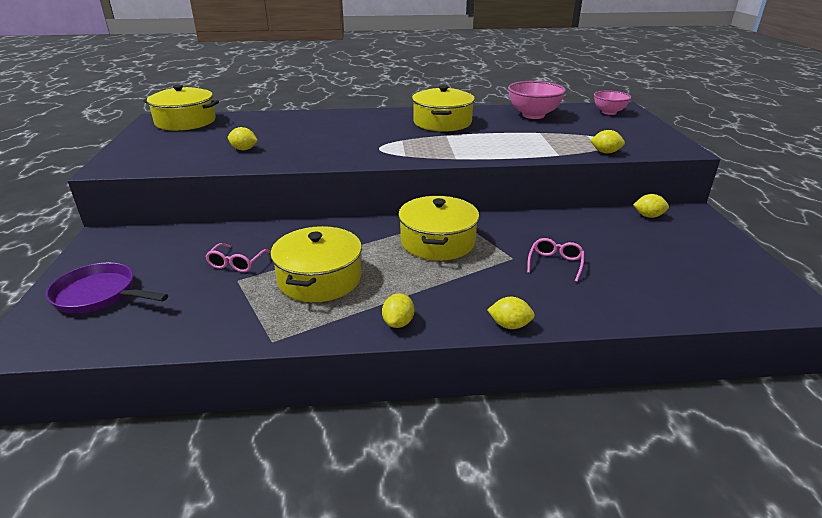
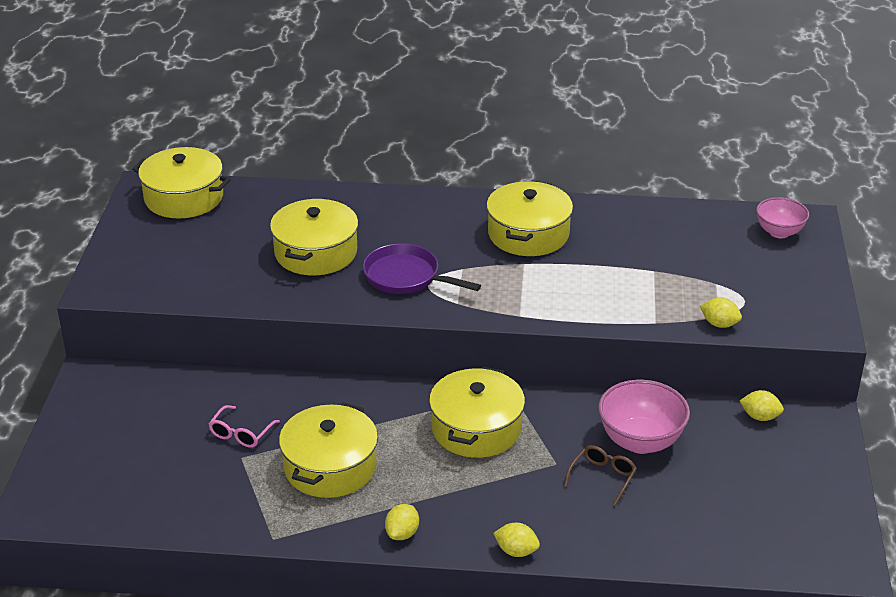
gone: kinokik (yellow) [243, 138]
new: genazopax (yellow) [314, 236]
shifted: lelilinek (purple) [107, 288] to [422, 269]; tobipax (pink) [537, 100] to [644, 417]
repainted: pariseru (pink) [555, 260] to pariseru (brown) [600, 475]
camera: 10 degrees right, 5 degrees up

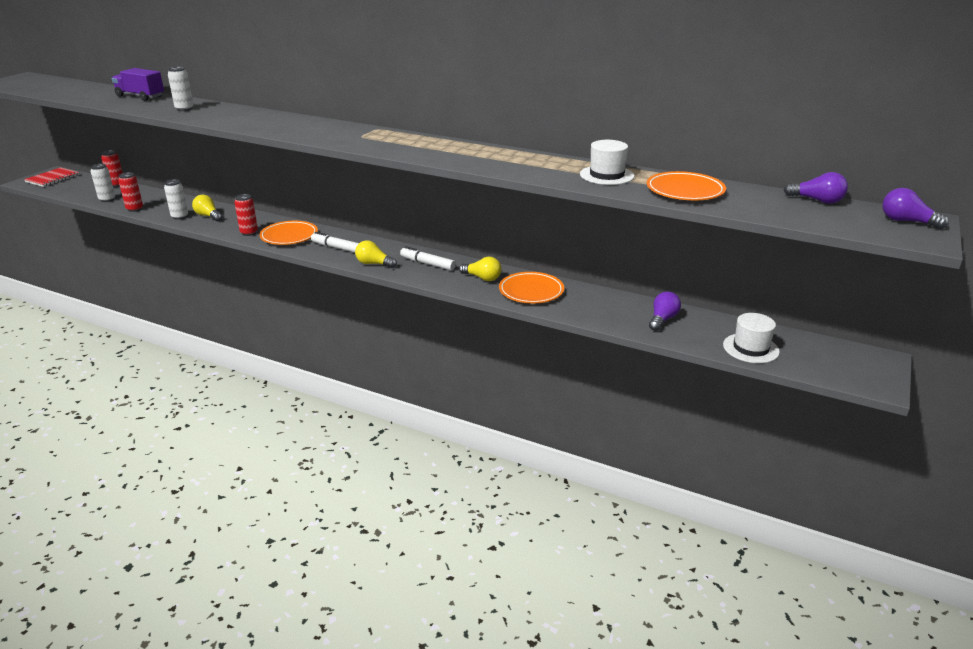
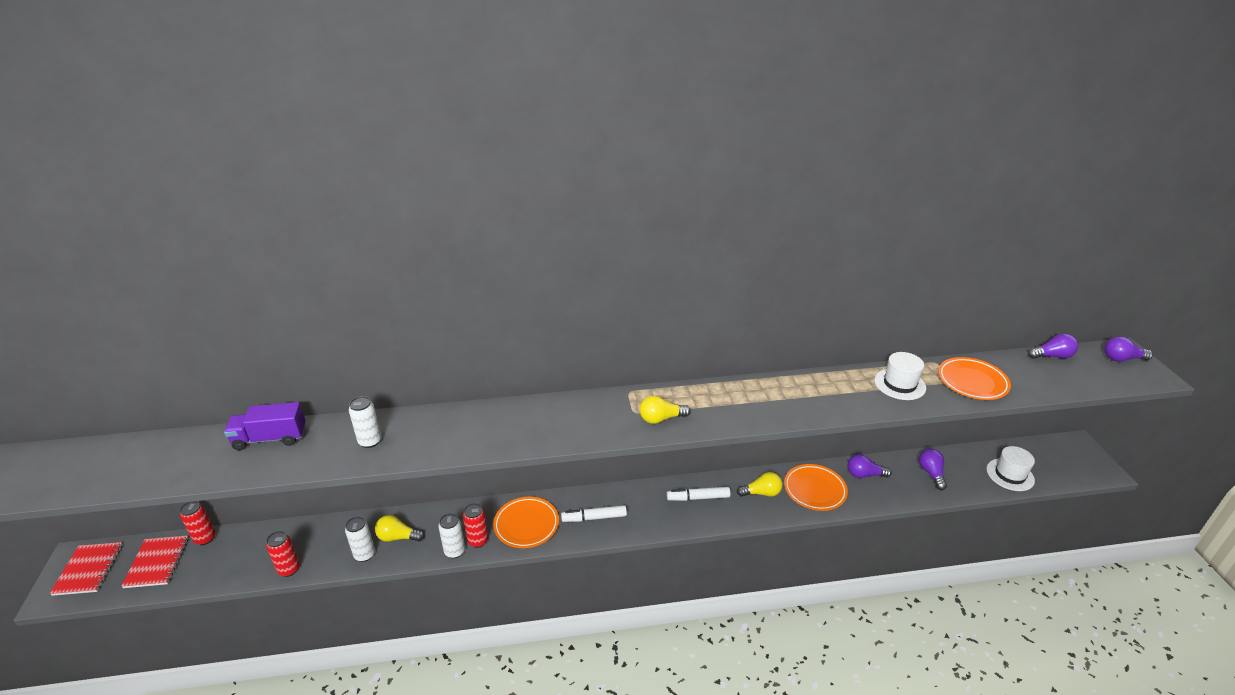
new: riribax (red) [154, 561]; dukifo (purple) [870, 466]
shifted: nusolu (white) [103, 183] to [451, 535]; dukifo (yellow) [376, 254] to [665, 410]
camera: 35 degrees left, 5 degrees up

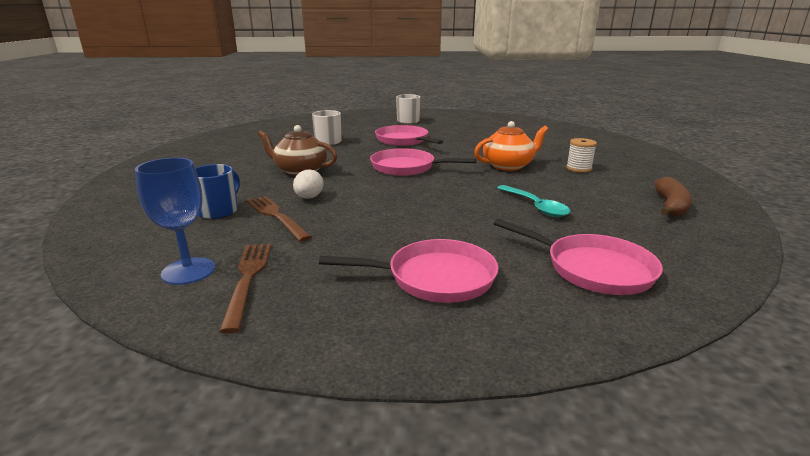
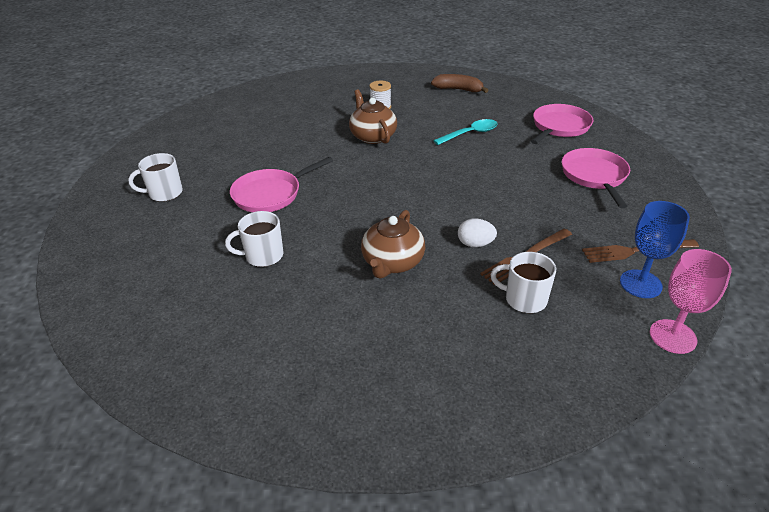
gone: lelilinek (pink) [423, 162]
new: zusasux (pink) [691, 301]
repainted: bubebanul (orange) [511, 146] to bubebanul (brown) [373, 117]; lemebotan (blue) [217, 191] to lemebotan (white) [523, 282]
camera: 90 degrees left, 15 degrees up

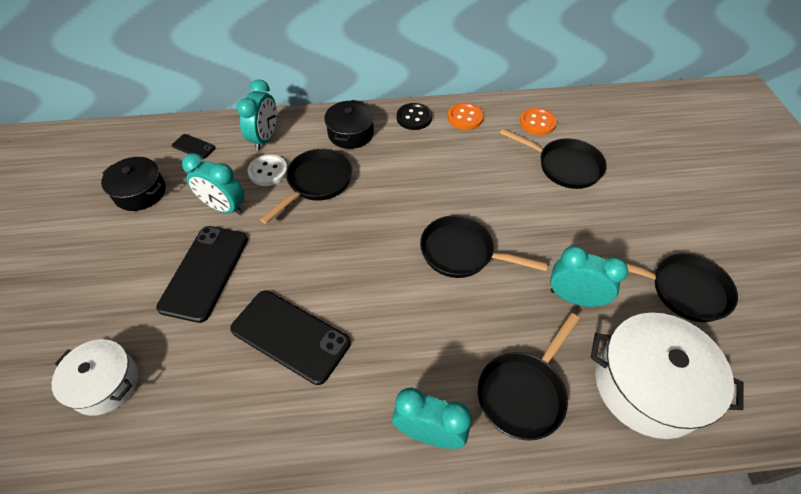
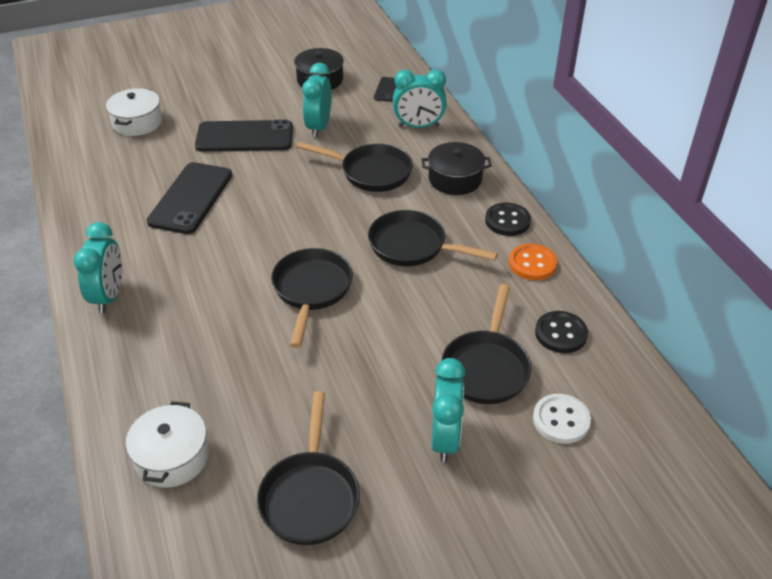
shifted: lelilinek (black) [529, 377] to [433, 238]; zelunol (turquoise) [589, 276] to [448, 410]; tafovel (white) [267, 170] to [562, 419]
repainted: tafovel (orange) [538, 121] to tafovel (black) [561, 332]
scaled: genazopax (white) [667, 376] = [167, 444] x0.62
camera: 75 degrees right, 10 degrees down

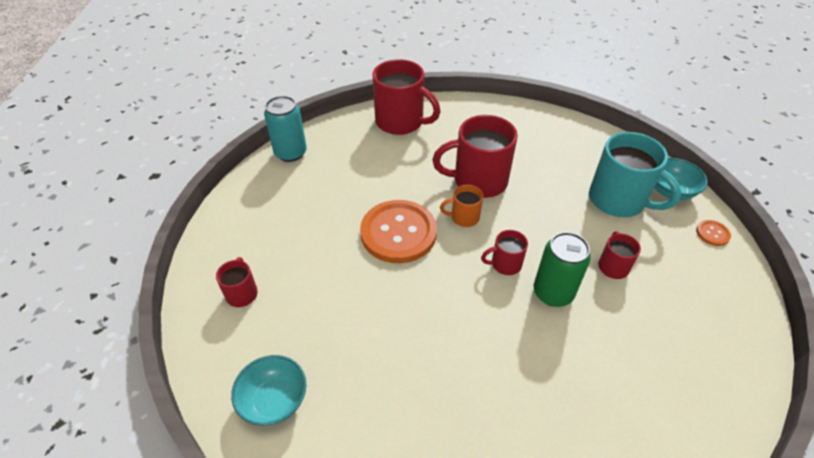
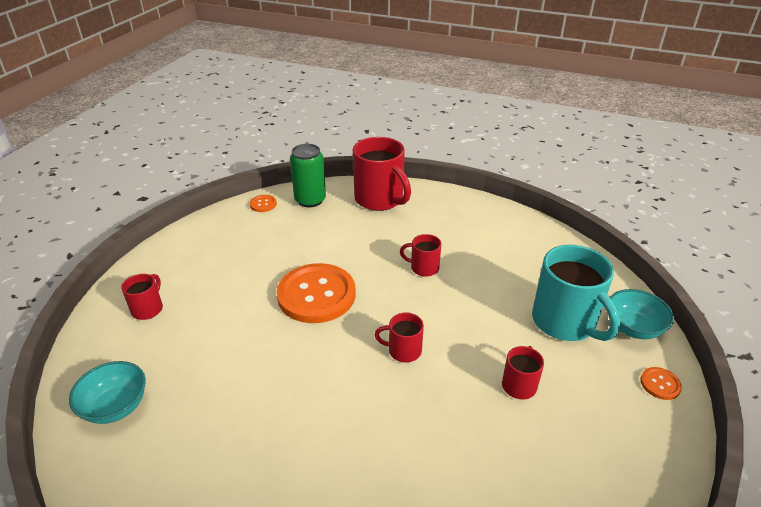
gone: lemebotan (orange) [461, 205]
shifted: nusolu (green) [562, 269] to [308, 175]
swapped: nusolu (turquoise) [285, 129] to tafovel (orange) [263, 203]
scaled: lemebotan (red) [475, 156] = [421, 255] x0.50
camera: 20 degrees right, 10 degrees down

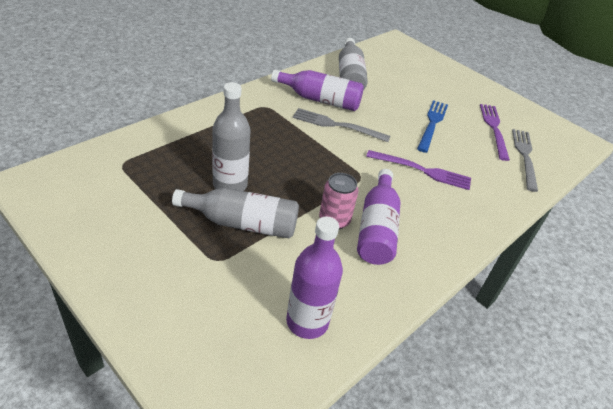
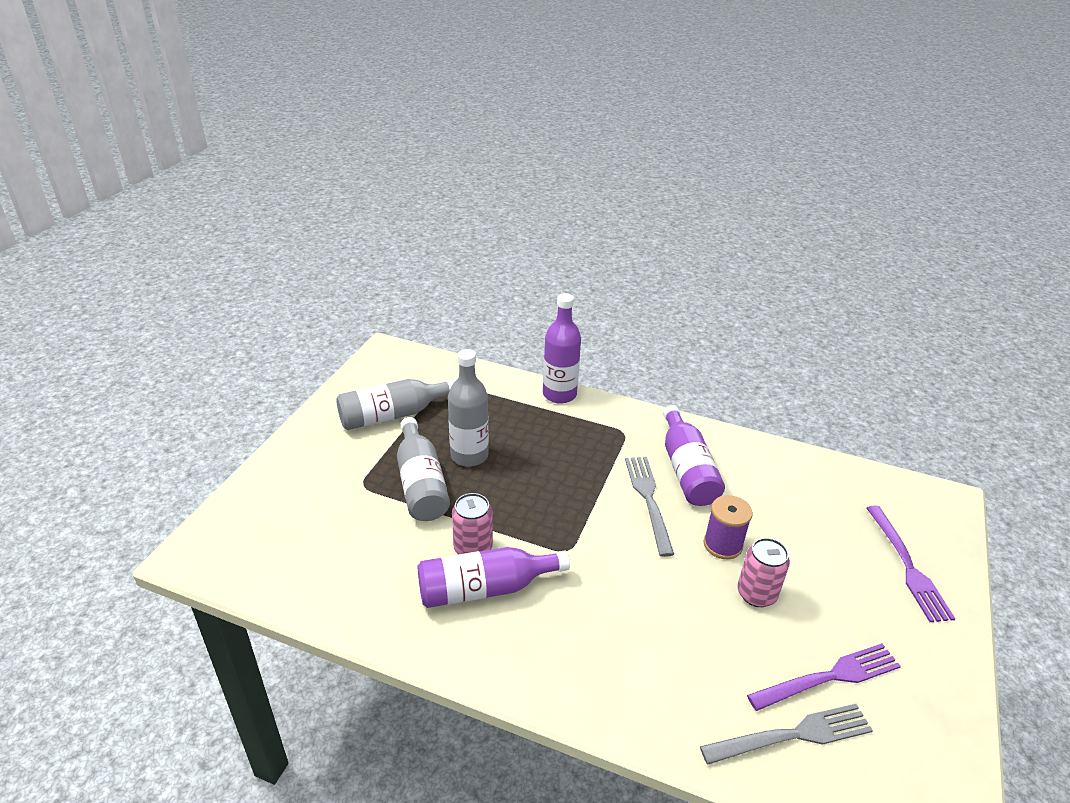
new: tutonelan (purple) [728, 527]
shifted: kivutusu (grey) [353, 64] to [395, 404]; kivutusu (purple) [314, 277] to [562, 348]; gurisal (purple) [418, 170] to [911, 563]
swapped: gurisal (blue) [432, 126] to nusolu (pink) [763, 572]
camera: 70 degrees right, 5 degrees down

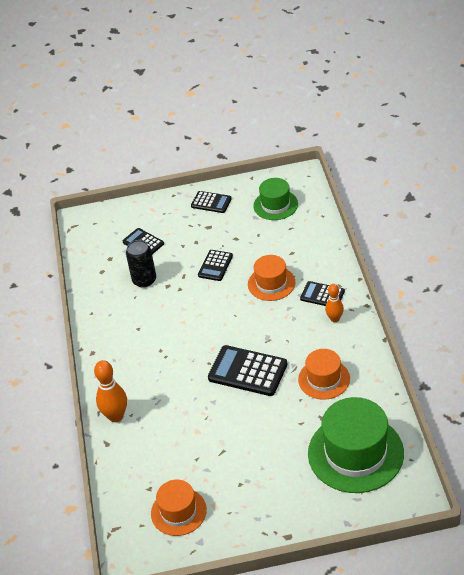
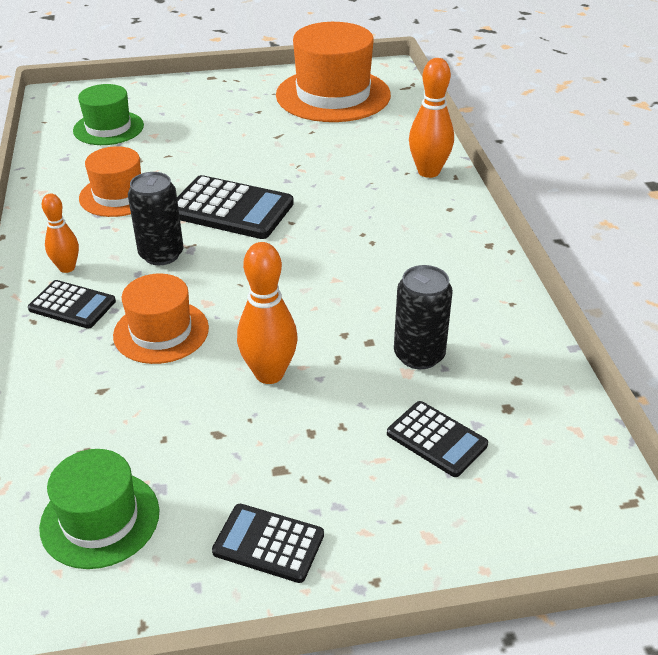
new: nusolu (black) [155, 218]
swapped: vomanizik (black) [215, 265] to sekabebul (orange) [267, 313]
scaled: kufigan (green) [356, 445] = [108, 114] x0.57; kufigan (orange) [179, 508] = [333, 72] x1.74
camera: 175 degrees right, 5 degrees down

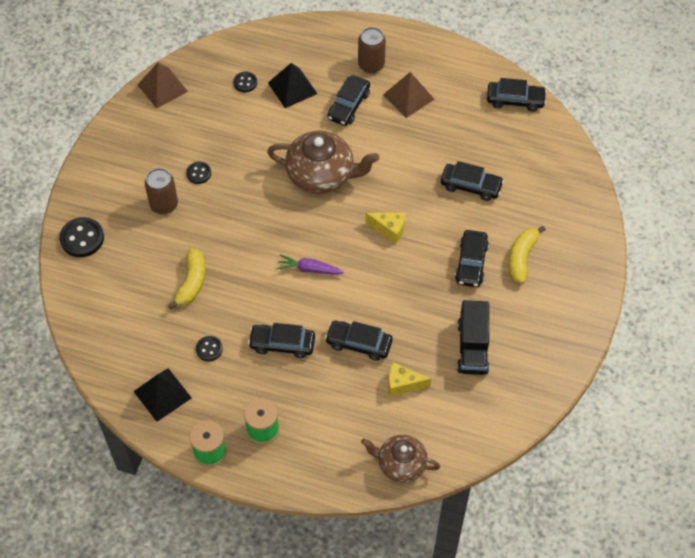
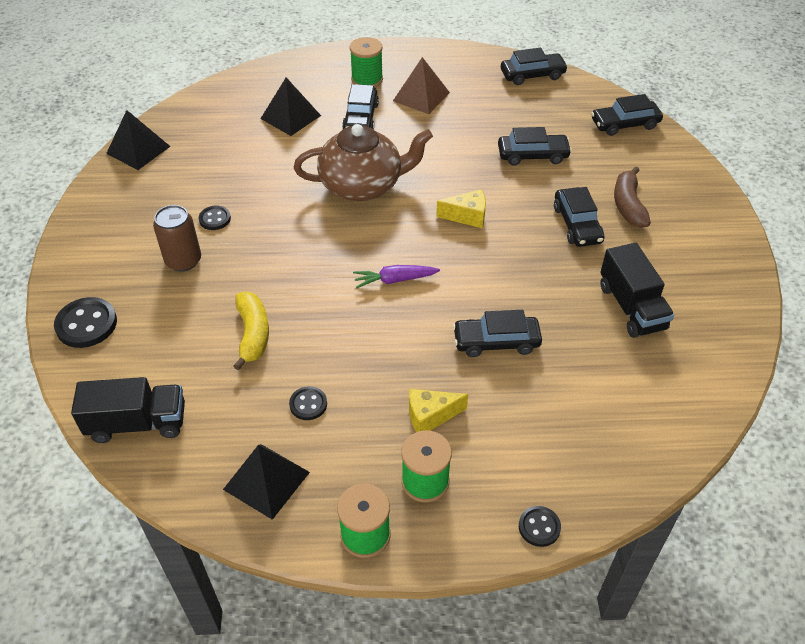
gone: bubebanul (brown) [400, 458]
new: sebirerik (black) [128, 410]
shifted: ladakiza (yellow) [409, 379] to [438, 410]; tafovel (black) [245, 82] to [540, 526]; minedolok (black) [281, 340] to [627, 115]
swapped: nusolu (brown) [372, 50] to tutonelan (green) [366, 62]
repainted: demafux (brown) [162, 86] to demafux (black) [138, 140]; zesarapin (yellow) [527, 255] to zesarapin (brown) [632, 197]
camera: 20 degrees left, 10 degrees down

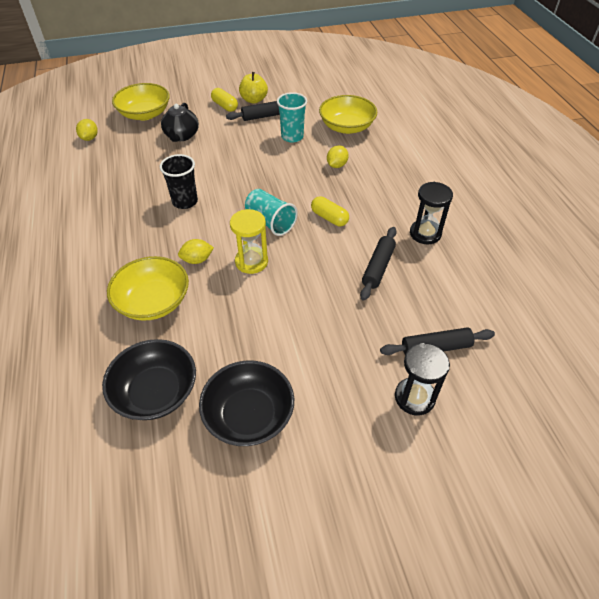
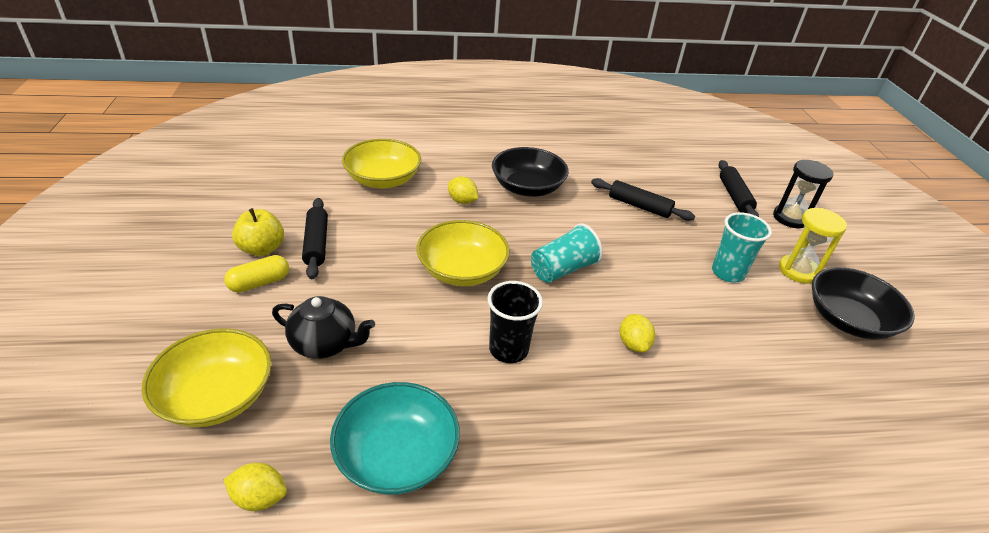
gone: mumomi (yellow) [330, 211]; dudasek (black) [431, 213]
new: tobipax (turquoise) [395, 438]
shifted: tobipax (yellow) [148, 288] to [463, 253]; tobipax (black) [149, 379] to [530, 172]; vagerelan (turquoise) [292, 117] to [742, 247]; dudasek (yellow) [249, 241] to [813, 246]
camera: 85 degrees left, 10 degrees down

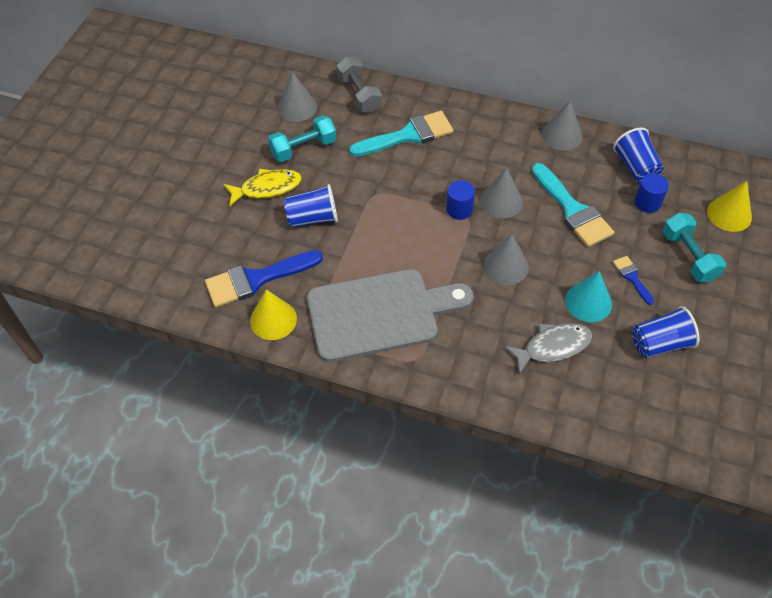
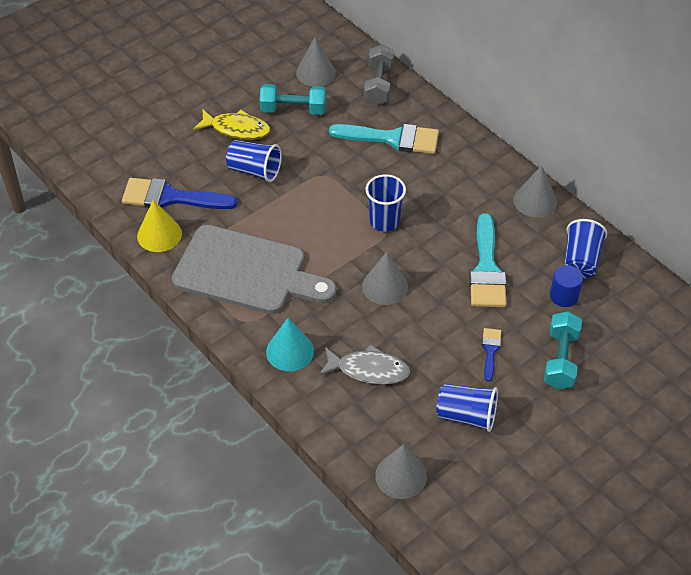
gone: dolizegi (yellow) [729, 206]
shifted: dolizegi (turquoise) [588, 296] to [290, 344]; dolizegi (grey) [501, 192] to [401, 471]
swapped: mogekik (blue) [460, 200] to vagerelan (blue) [386, 203]
camera: 30 degrees right, 5 degrees down

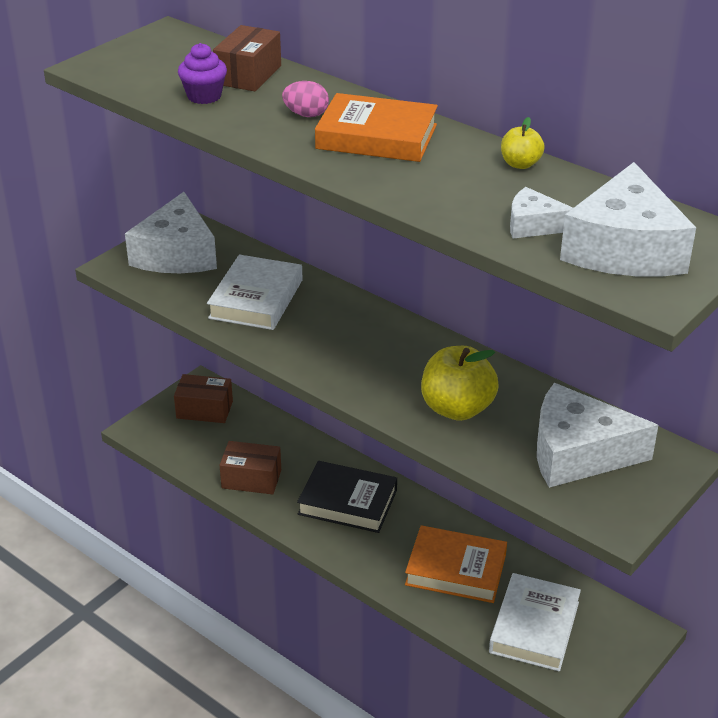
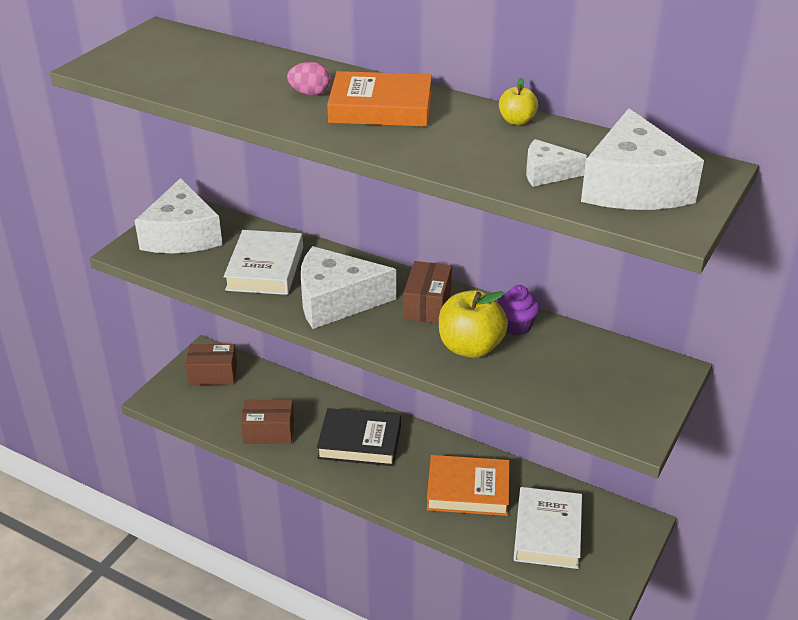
shifted: ladakiza (white) [597, 435] to [348, 287]; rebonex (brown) [247, 58] to [427, 292]; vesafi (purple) [202, 73] to [518, 310]
camera: 10 degrees left, 0 degrees up

